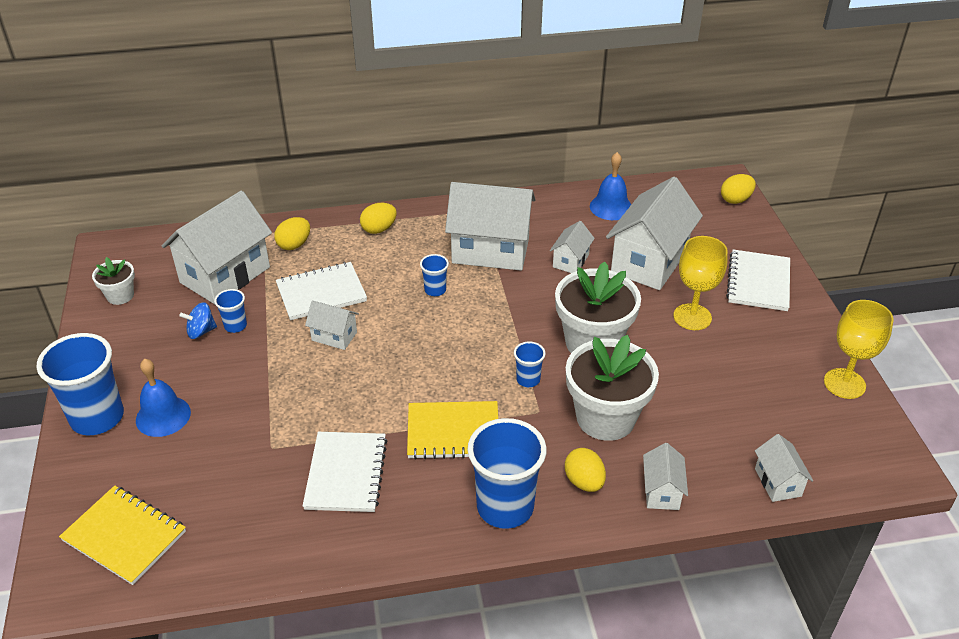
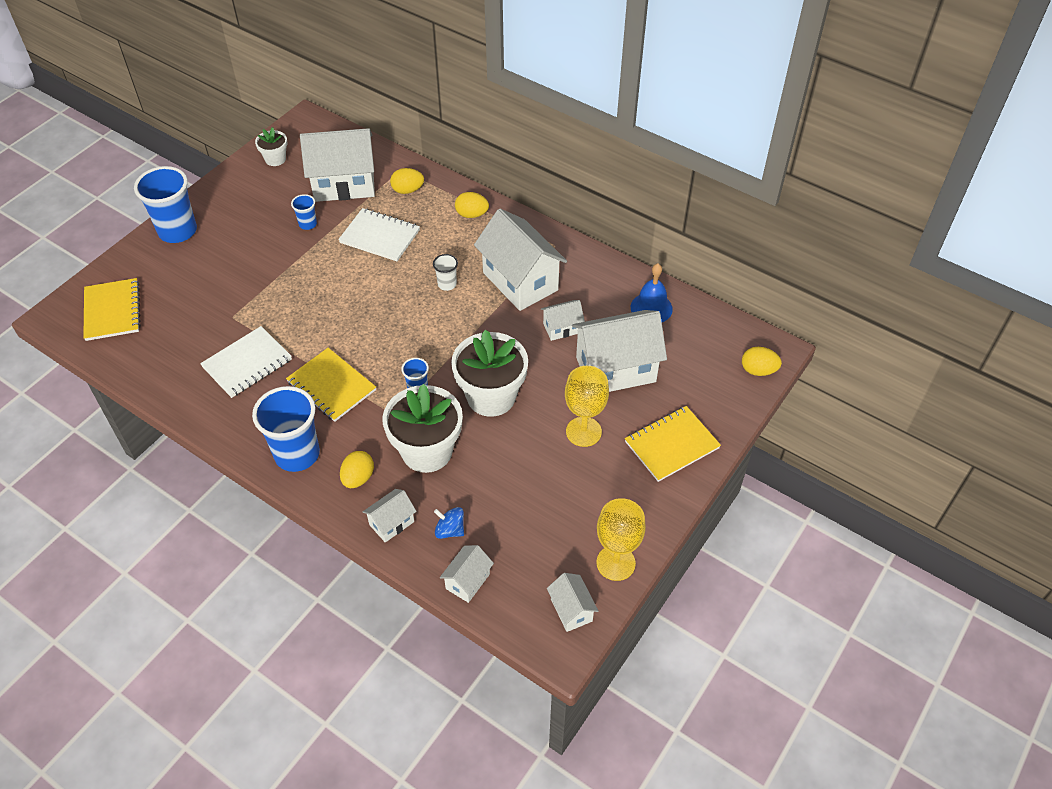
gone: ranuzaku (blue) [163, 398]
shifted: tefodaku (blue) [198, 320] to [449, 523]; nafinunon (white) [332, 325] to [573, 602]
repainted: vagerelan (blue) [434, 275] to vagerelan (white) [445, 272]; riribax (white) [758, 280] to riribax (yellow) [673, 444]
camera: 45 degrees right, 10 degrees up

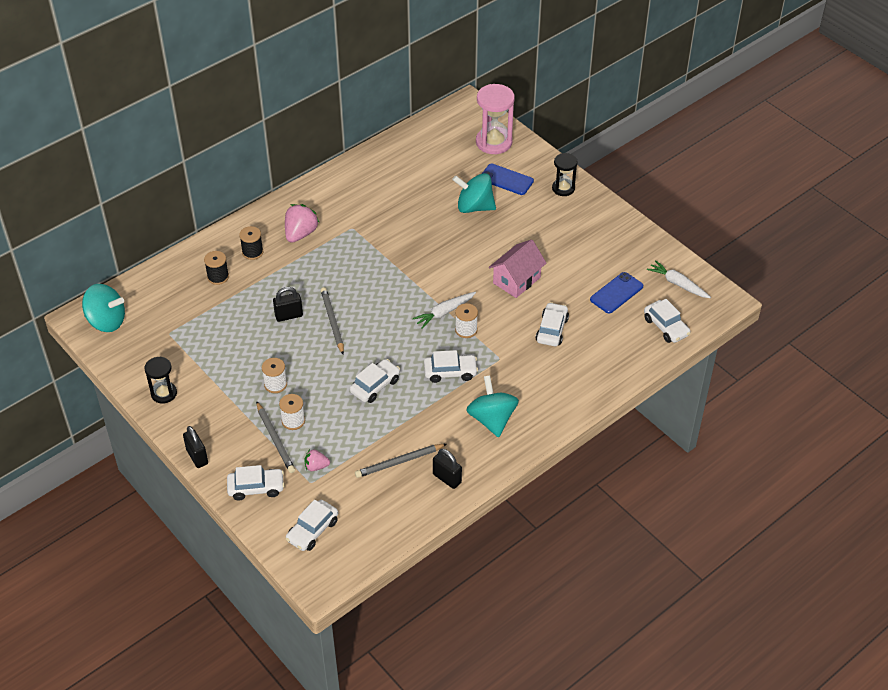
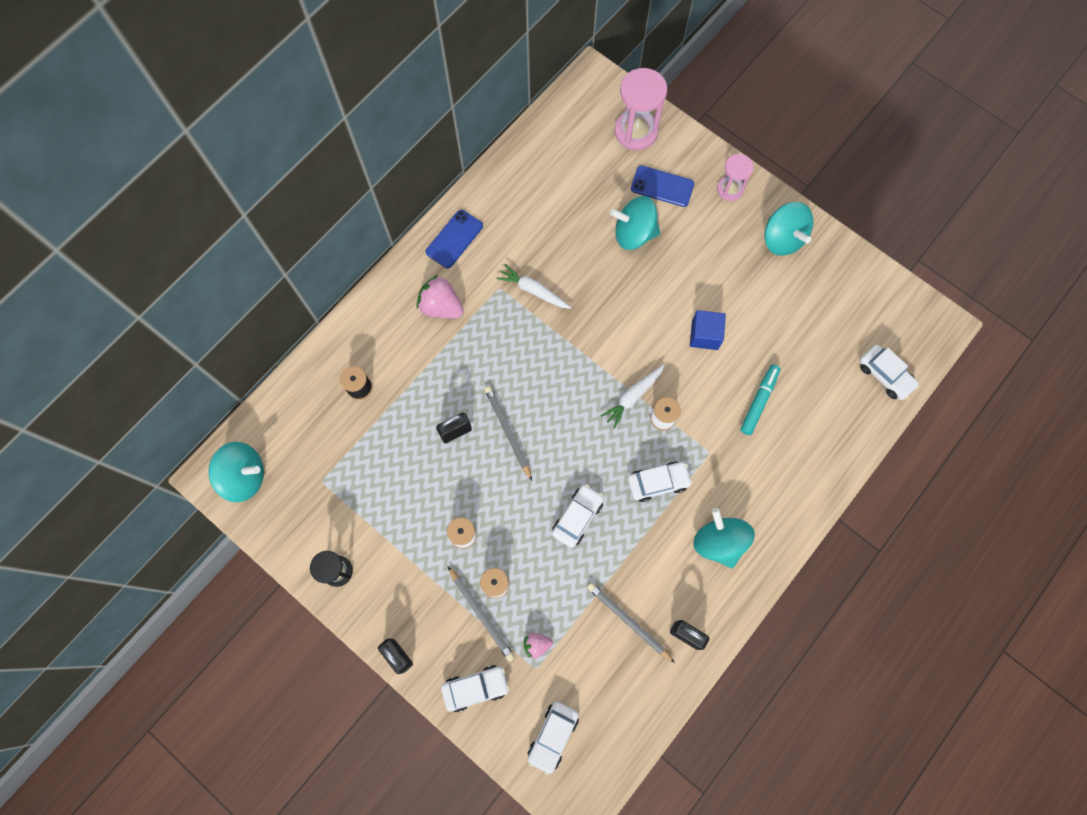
gone: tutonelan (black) [251, 243]
new: tefodaku (turquoise) [788, 229]
shifted: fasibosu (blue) [616, 293] to [454, 239]; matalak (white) [679, 279] to [534, 286]
swapped: nafinunon (pink) [518, 268] to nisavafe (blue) [708, 330]; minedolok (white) [552, 324] to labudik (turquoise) [760, 399]
repainted: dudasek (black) [565, 174] to dudasek (pink) [735, 177]
rotated: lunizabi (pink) [302, 223] = [440, 297] 75 degrees counterclockwise; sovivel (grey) [401, 461] = [631, 622] 75 degrees clockwise
camera: 10 degrees left, 25 degrees up

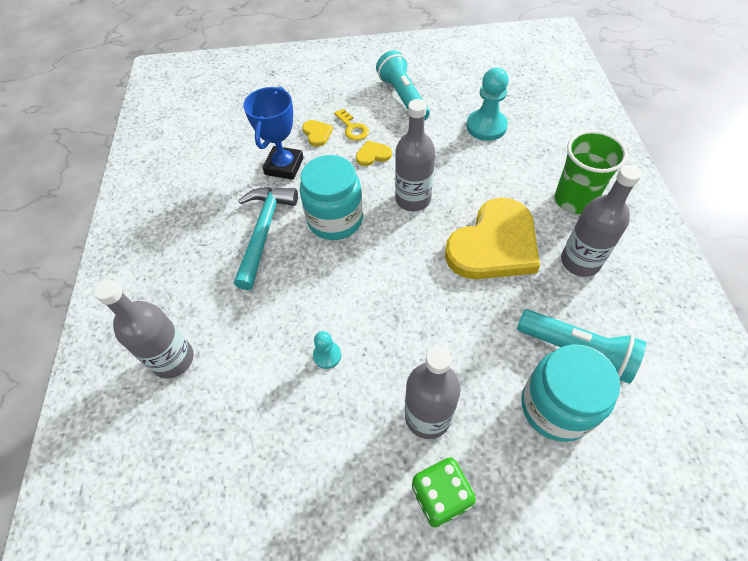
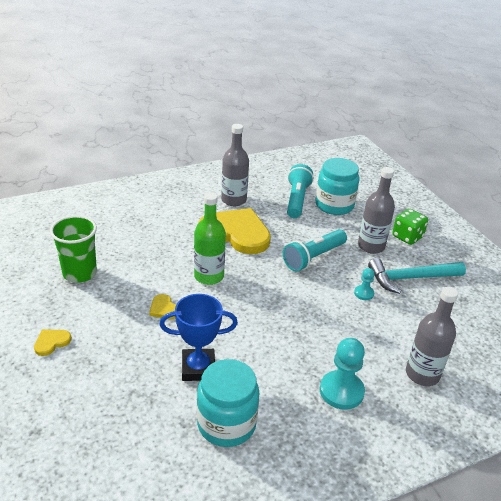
gone: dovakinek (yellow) [351, 125]
shifted: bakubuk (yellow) [317, 133] to [52, 343]; vagerelan (green) [591, 172] to [73, 249]; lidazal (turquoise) [331, 197] to [228, 403]; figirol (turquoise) [403, 85] to [315, 250]; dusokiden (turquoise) [487, 104] to [342, 374]; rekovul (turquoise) [266, 238] to [417, 276]
repainted: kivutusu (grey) [415, 155] to kivutusu (green) [210, 238]
camera: 115 degrees left, 20 degrees down

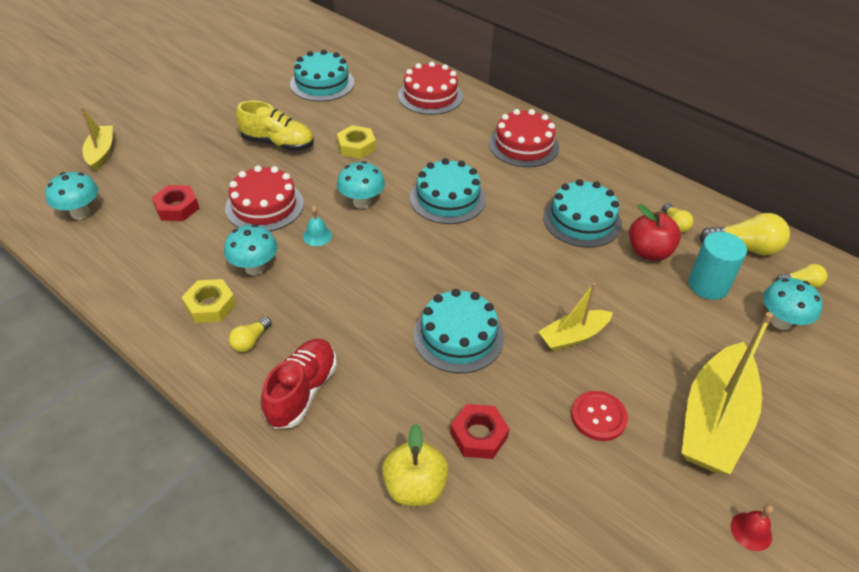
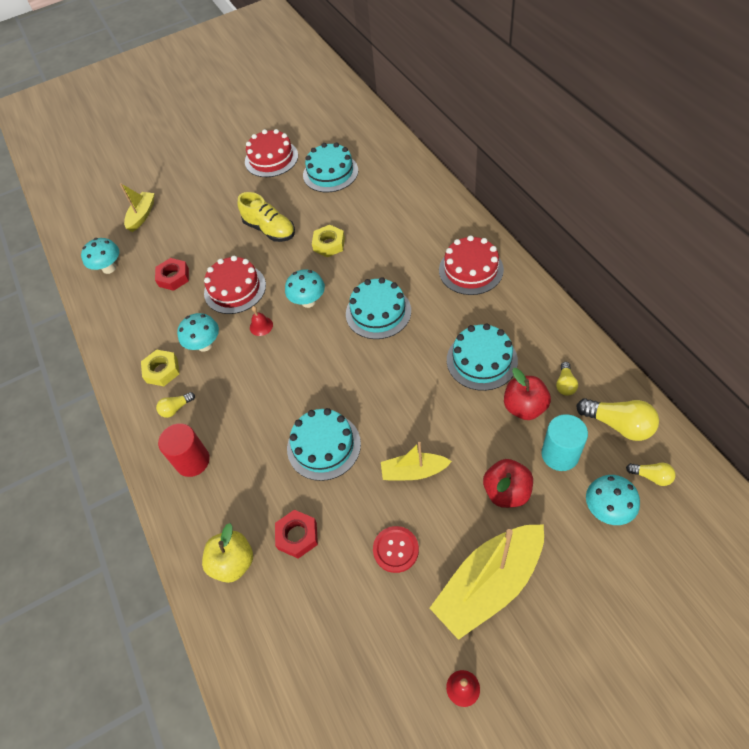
new: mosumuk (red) [508, 483]
shifted: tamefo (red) [430, 88] to [271, 153]
swapped: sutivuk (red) [299, 384] to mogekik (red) [184, 450]
repainted: ranuzaku (turquoise) [317, 226] to ranuzaku (red) [261, 321]
camera: 30 degrees right, 10 degrees up

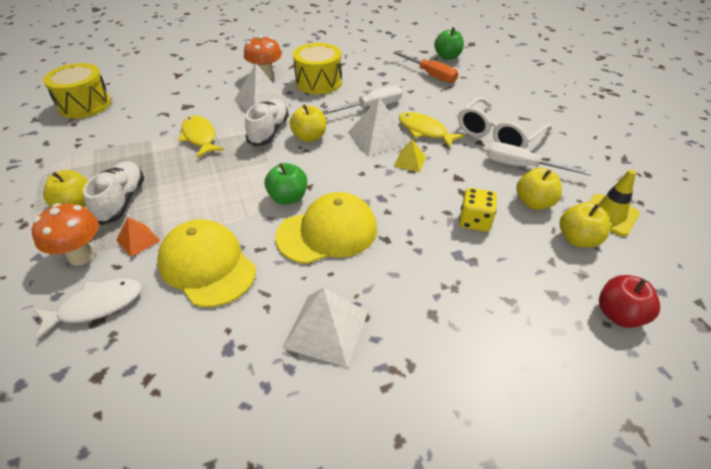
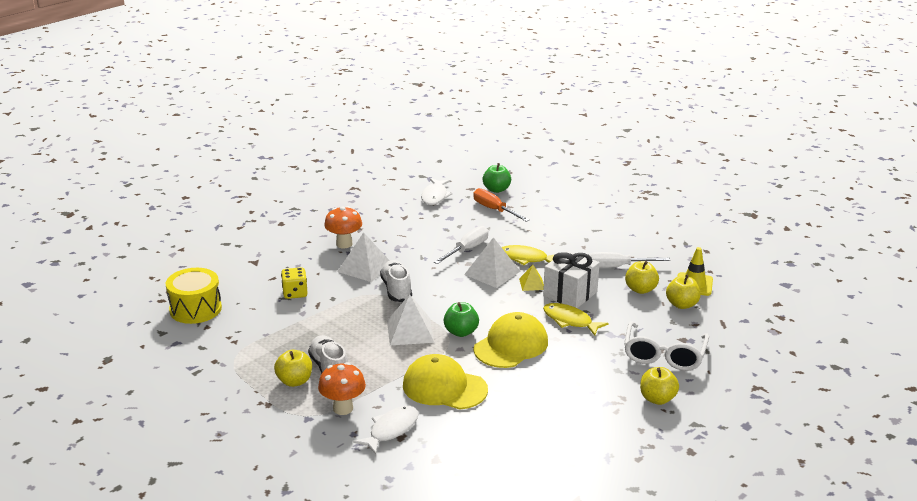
gone: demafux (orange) [138, 237]; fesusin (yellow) [317, 68]; mosumuk (red) [629, 301]
new: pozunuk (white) [436, 191]; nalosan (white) [571, 279]
shifted: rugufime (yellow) [478, 210] to [294, 283]; demafux (white) [325, 327] to [410, 319]; pozunuk (yellow) [201, 136] to [576, 319]; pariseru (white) [505, 123] to [666, 346]; mosumuk (yellow) [308, 123] to [659, 386]
rotated: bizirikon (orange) [425, 67] = [501, 205] 150 degrees counterclockwise
camera: 25 degrees left, 15 degrees down

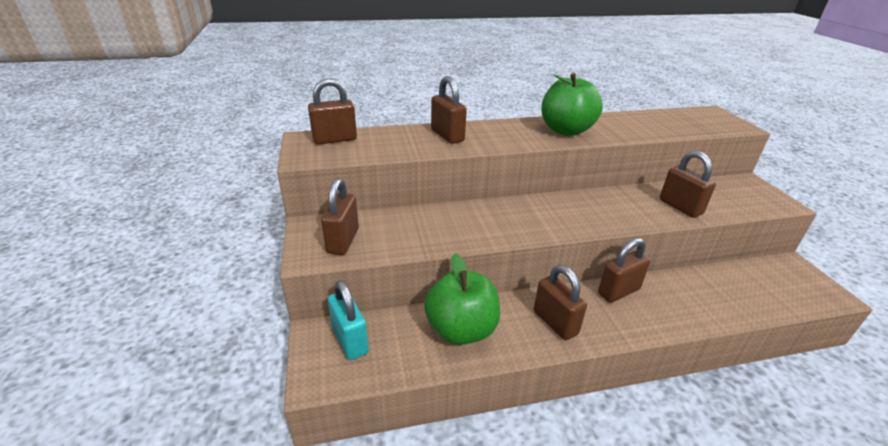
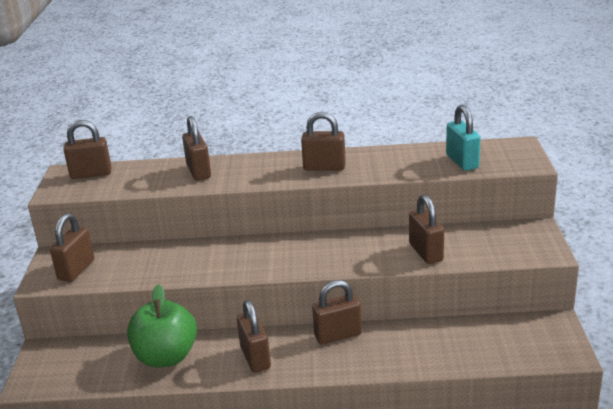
shifted: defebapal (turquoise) [348, 320] to [463, 138]
swapped: mosumuk (green) [572, 104] to defebapal (brown) [323, 141]
camera: 15 degrees right, 5 degrees down

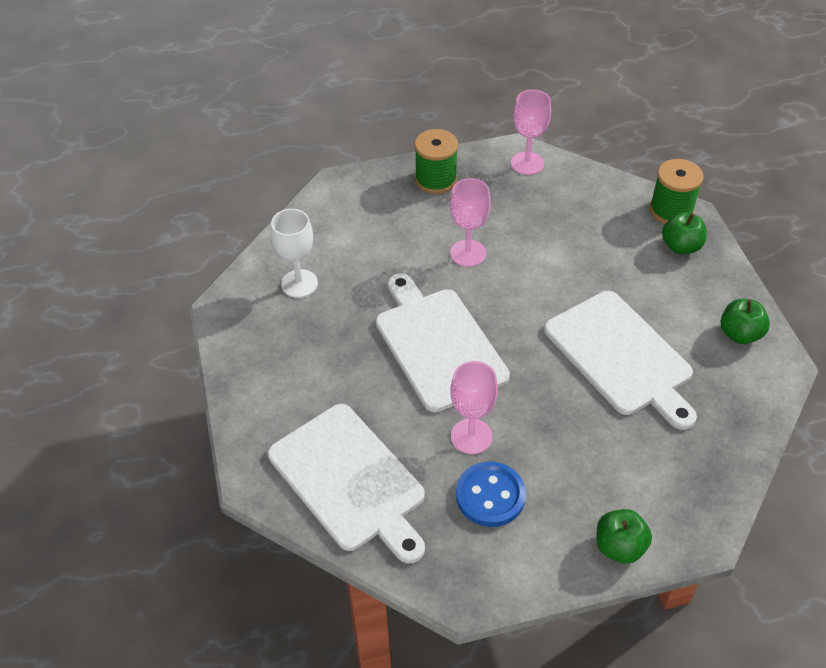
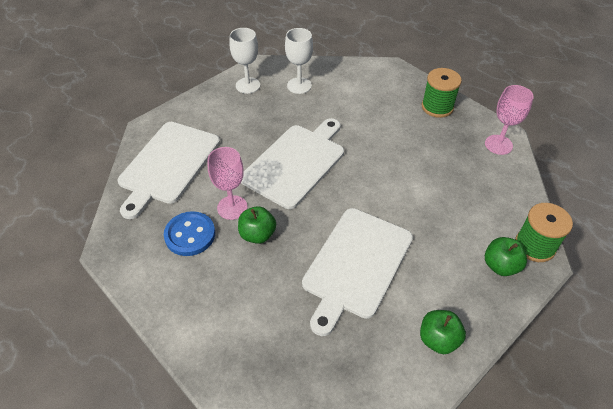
gone: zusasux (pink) [470, 222]
new: zusasux (white) [245, 61]
shifted: mosumuk (green) [624, 536] to [257, 225]
camera: 60 degrees right, 0 degrees up

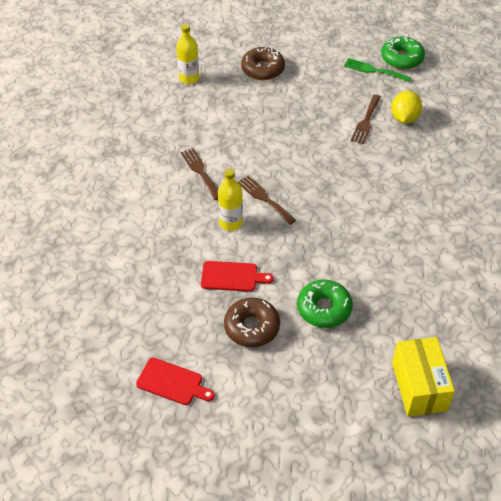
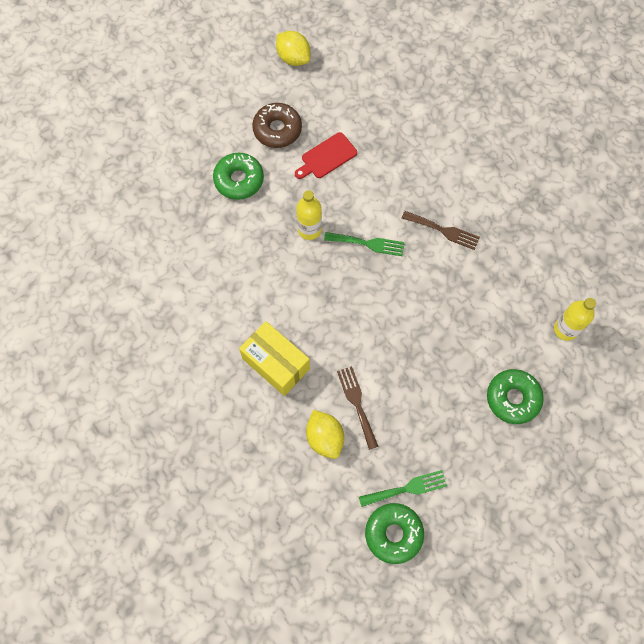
shifted: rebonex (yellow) [423, 377] to [274, 358]; kivutusu (yellow) [230, 199] to [309, 215]
swapped: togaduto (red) [175, 381] to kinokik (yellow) [293, 48]
repainted: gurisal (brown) [267, 200] to gurisal (green) [364, 244]; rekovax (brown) [263, 63] to rekovax (green) [515, 396]
camera: 140 degrees right, 20 degrees up

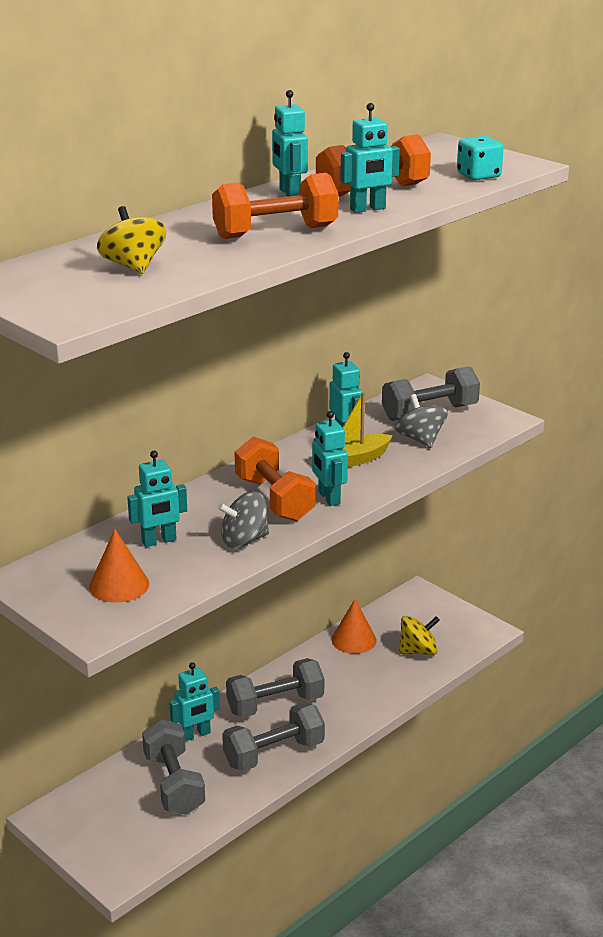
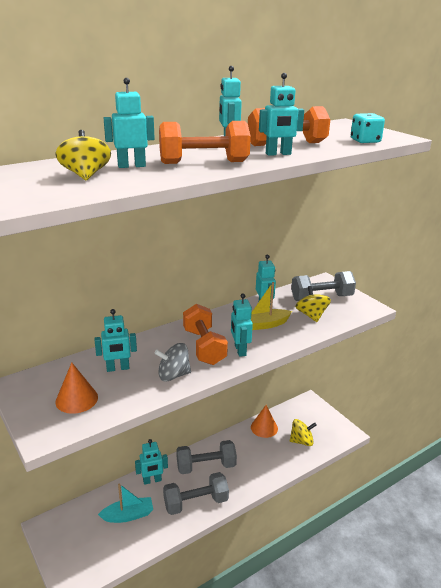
new: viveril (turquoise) [129, 123]
swapped: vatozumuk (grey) [173, 767] to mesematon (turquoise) [125, 503]
repainted: tefodaku (grey) [421, 421] to tefodaku (yellow) [313, 304]
camera: 10 degrees right, 0 degrees up

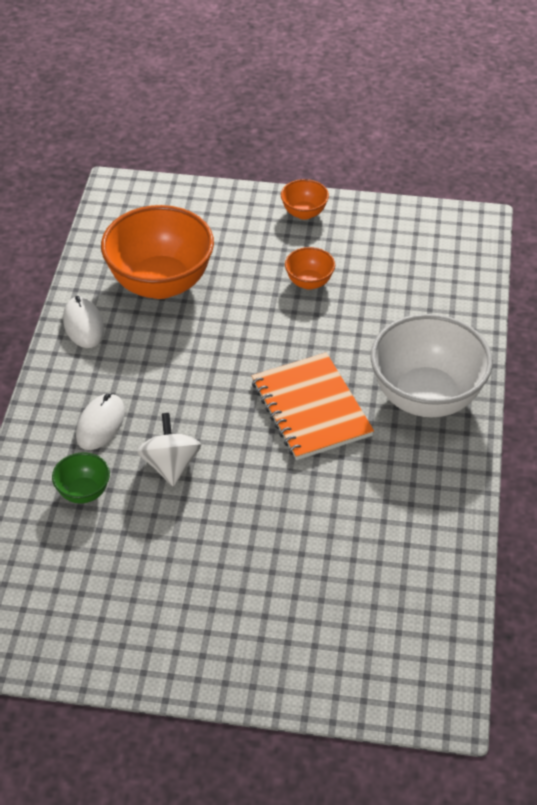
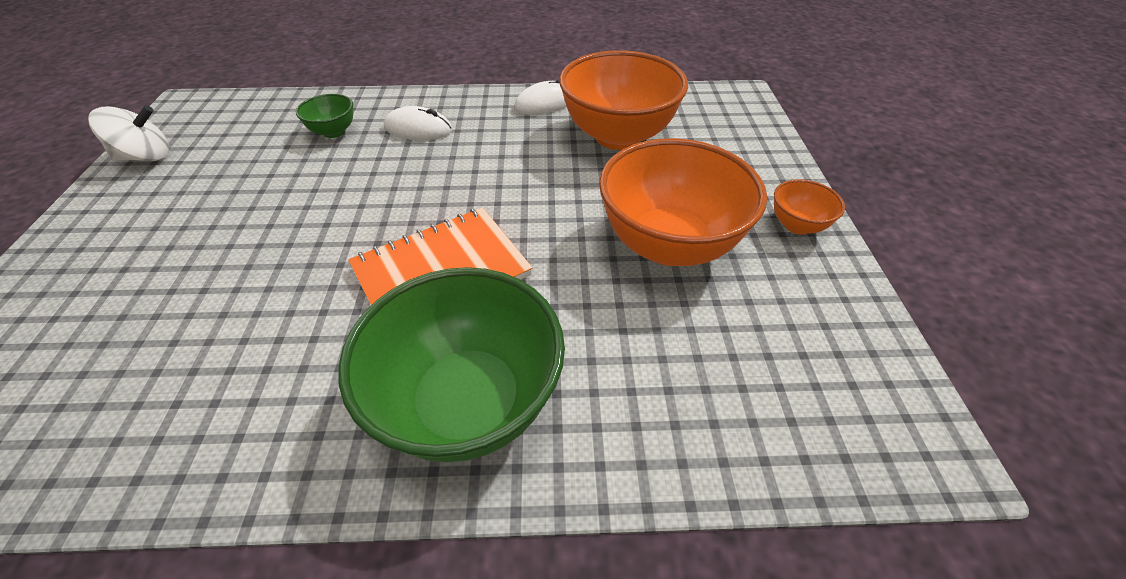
shifted: tefodaku (white) [169, 450] to [128, 133]
repainted: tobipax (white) [432, 365] to tobipax (green) [451, 364]
scaled: tobipax (orange) [310, 268] = [683, 202] x2.20
camera: 80 degrees right, 0 degrees up

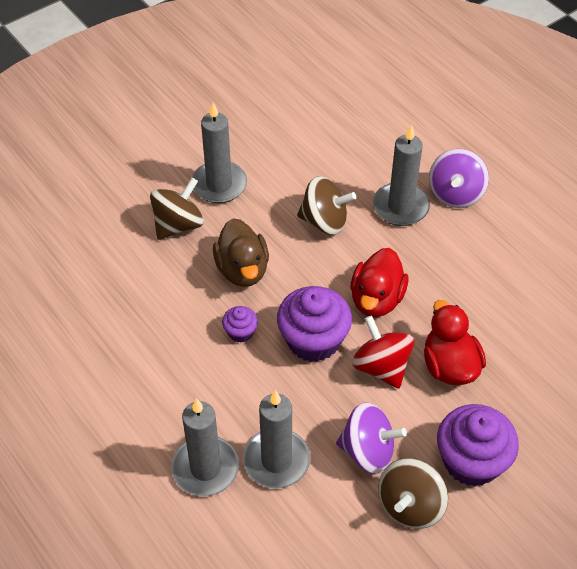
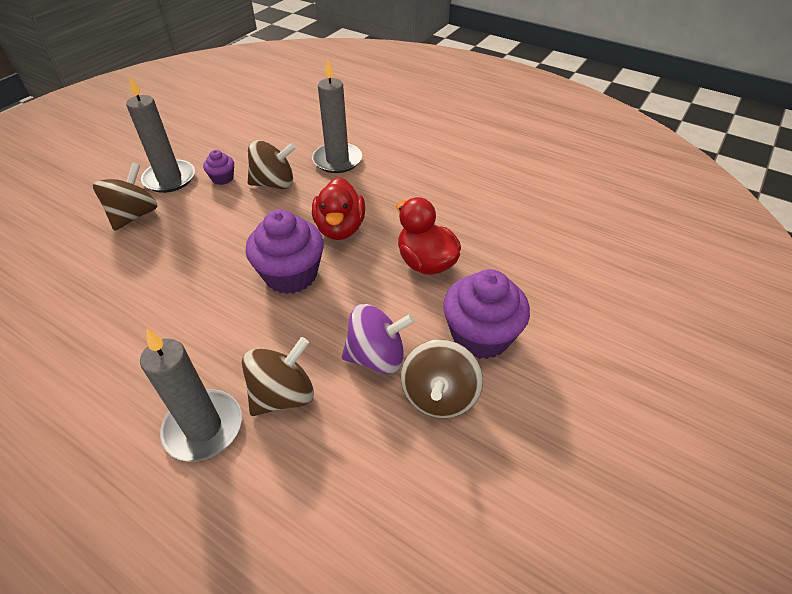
gone: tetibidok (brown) [241, 252]; tefodaku (red) [383, 352]; tefodaku (purple) [459, 178]
shifted: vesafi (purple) [240, 324] to [218, 167]
swapped: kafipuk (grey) [276, 439] to tefodaku (brown) [278, 376]
camera: 20 degrees left, 5 degrees down

